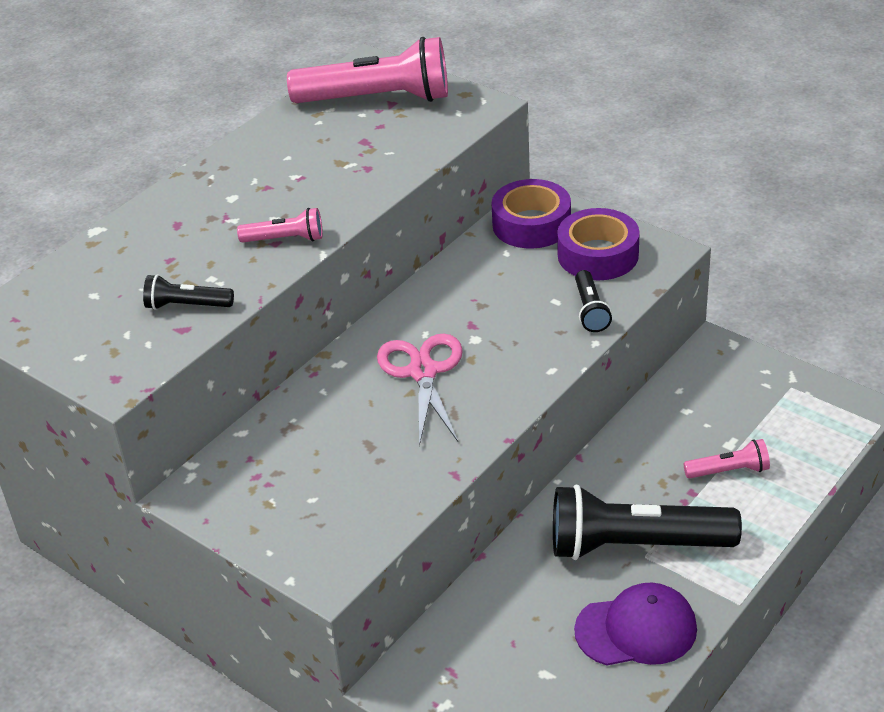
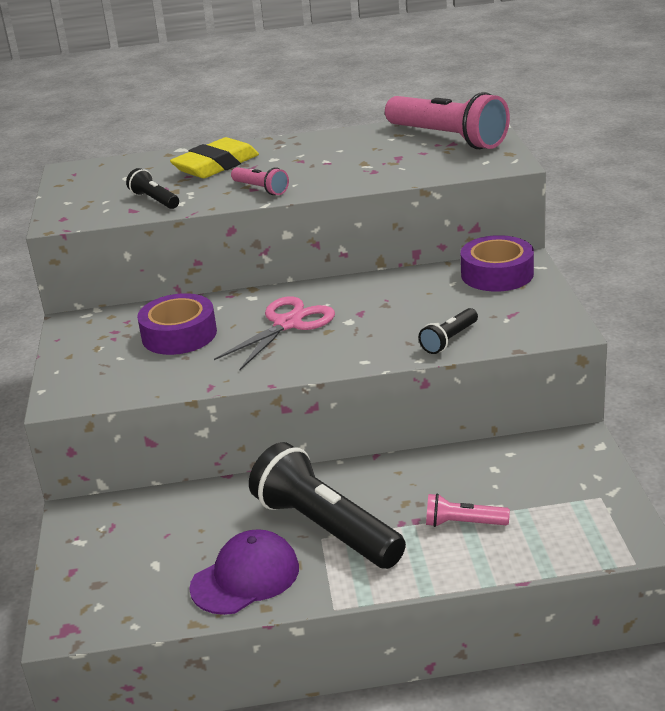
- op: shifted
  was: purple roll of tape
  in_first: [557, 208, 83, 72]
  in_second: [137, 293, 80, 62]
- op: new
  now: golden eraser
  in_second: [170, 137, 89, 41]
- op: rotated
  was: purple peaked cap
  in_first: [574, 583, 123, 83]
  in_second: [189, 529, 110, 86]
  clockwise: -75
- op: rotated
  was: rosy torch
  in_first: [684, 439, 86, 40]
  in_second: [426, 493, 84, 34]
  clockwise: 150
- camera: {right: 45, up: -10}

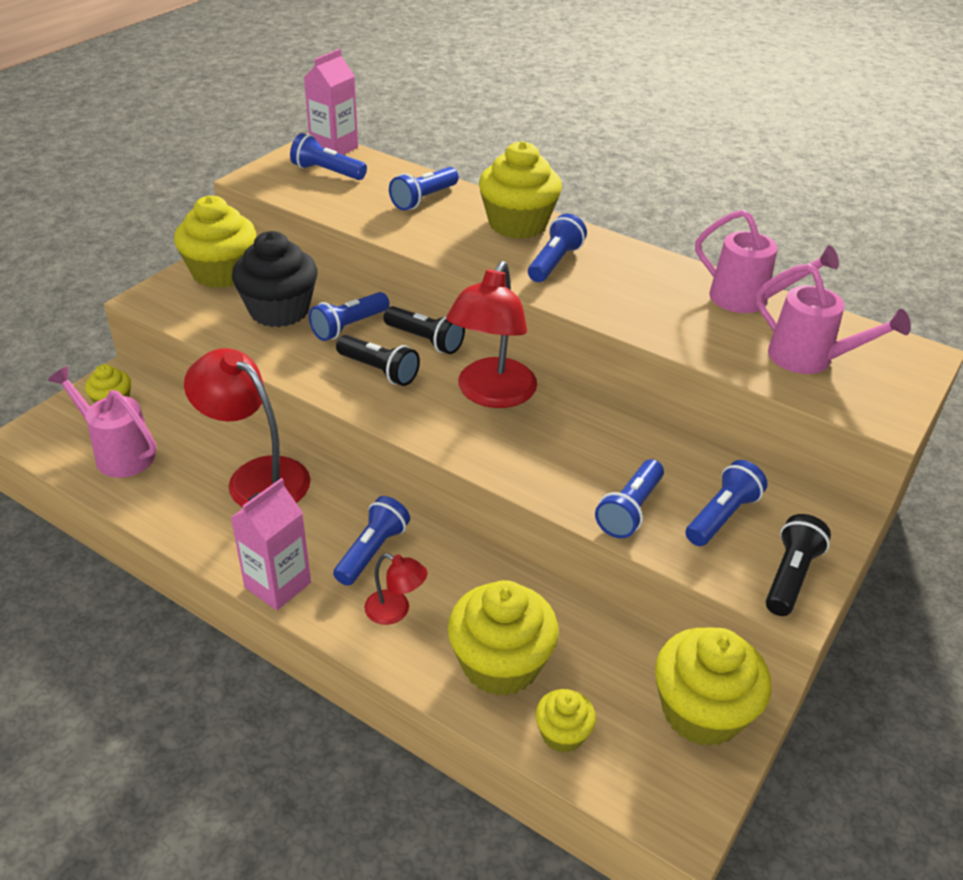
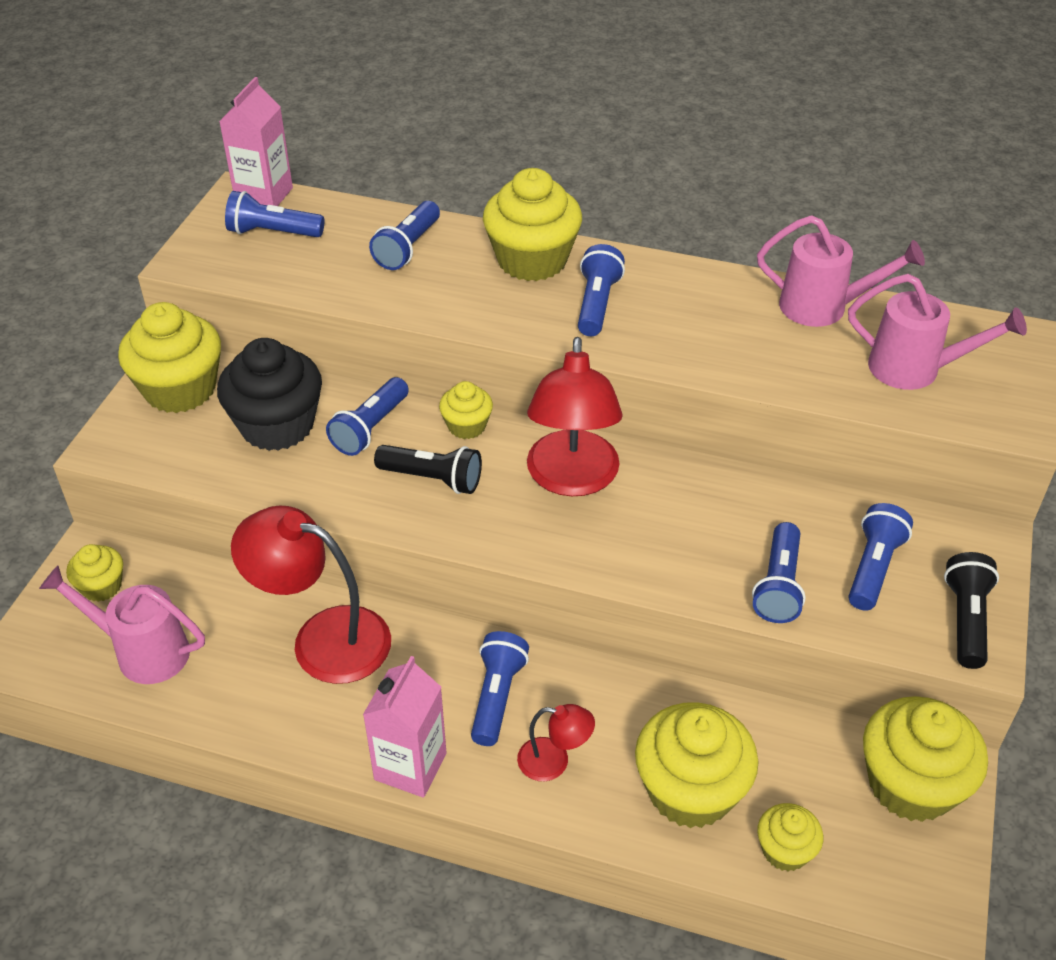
- op: swapped
  was: jet-black torch
  now: golden fairy cake
  in_first: [383, 306, 82, 48]
  in_second: [439, 381, 54, 58]
- camera: {right: -15, up: 5}

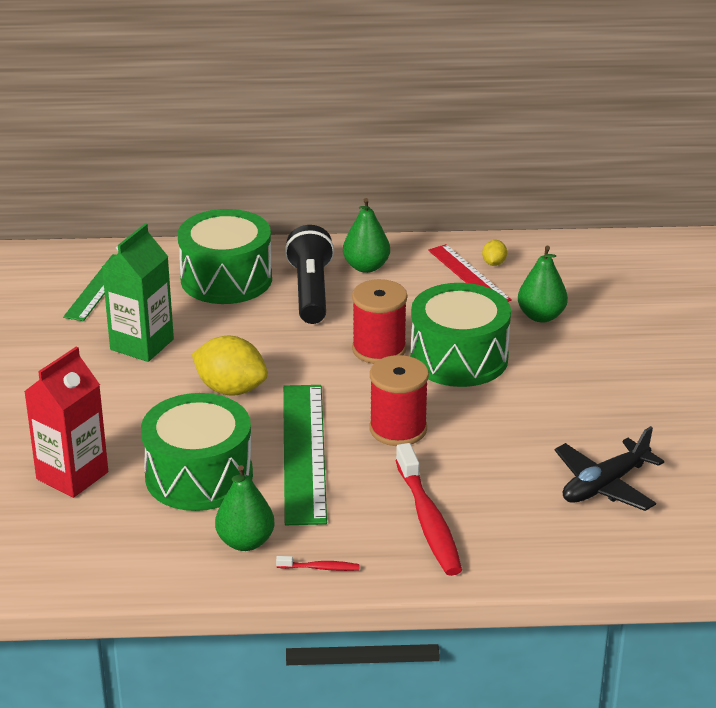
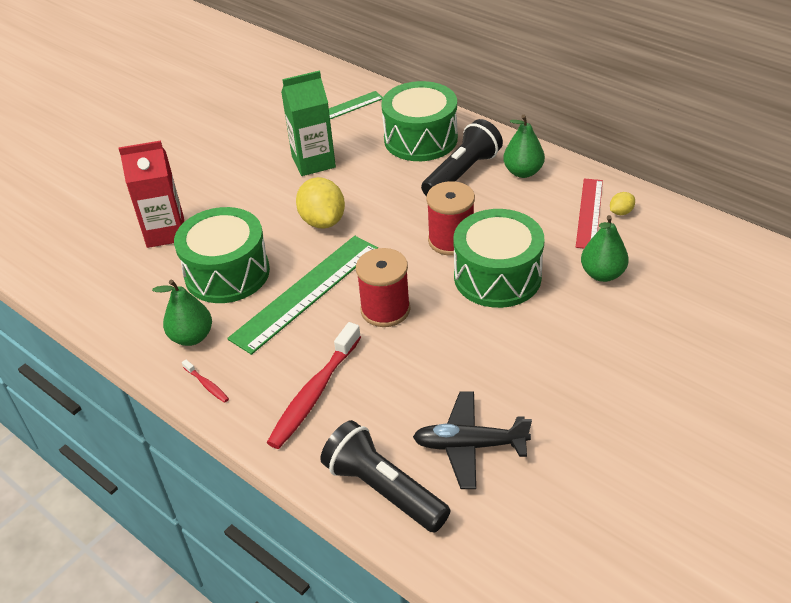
- op: new
  now: jet-black torch
  in_second: [320, 420, 130, 113]
- camera: {right: 45, up: 10}

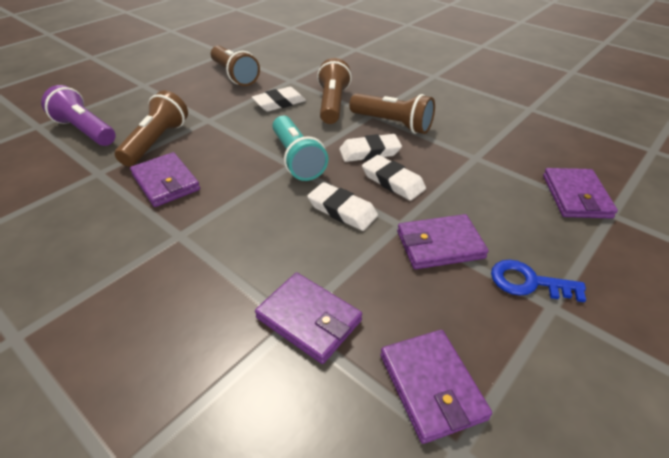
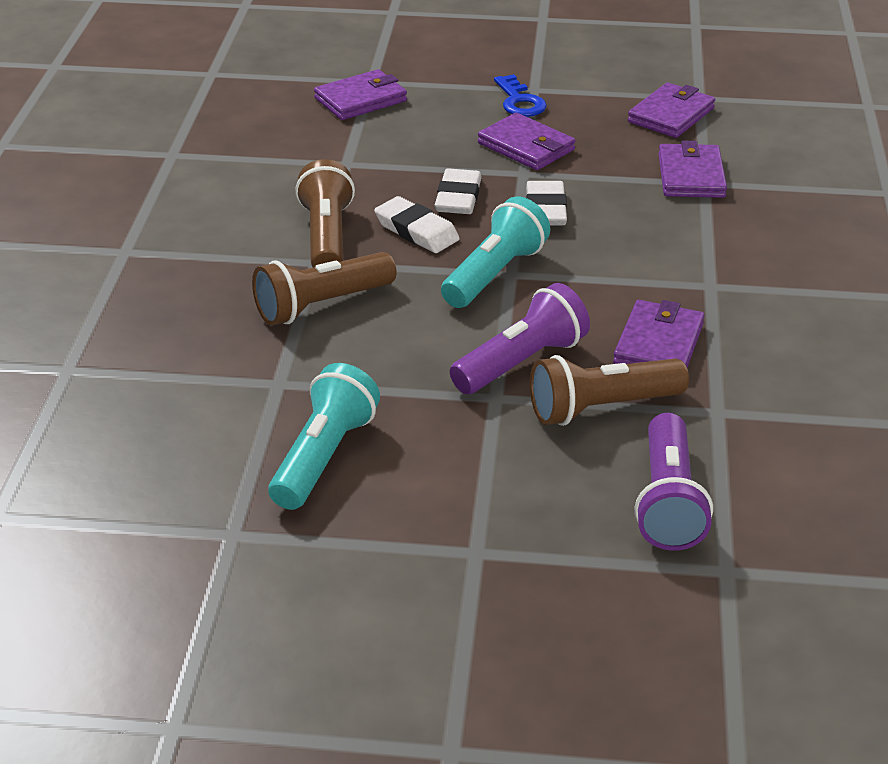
- op: repainted
  was: russet torch
  now: teal torch
  in_first: [211, 45, 49, 41]
  in_second: [268, 363, 112, 147]
- op: new
  now: purple torch
  in_second: [450, 283, 140, 111]
- op: gone
  was: snow-white eraser
  in_first: [252, 87, 54, 25]
- camera: {right: -125, up: -5}

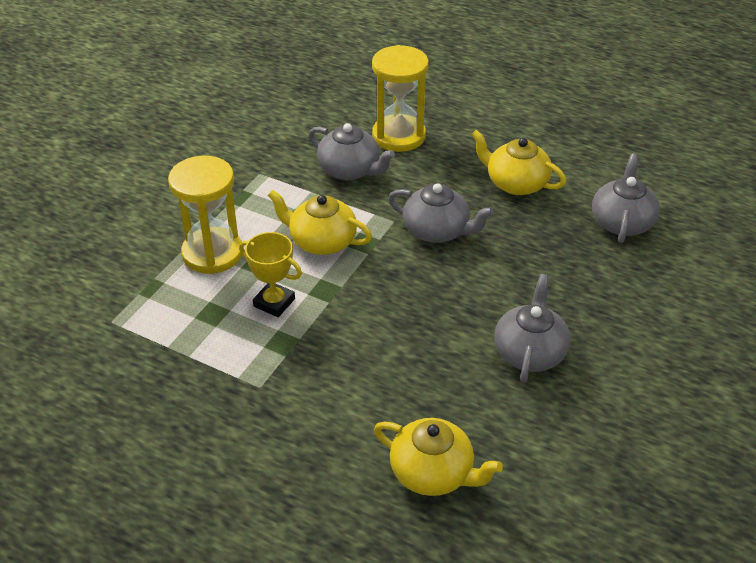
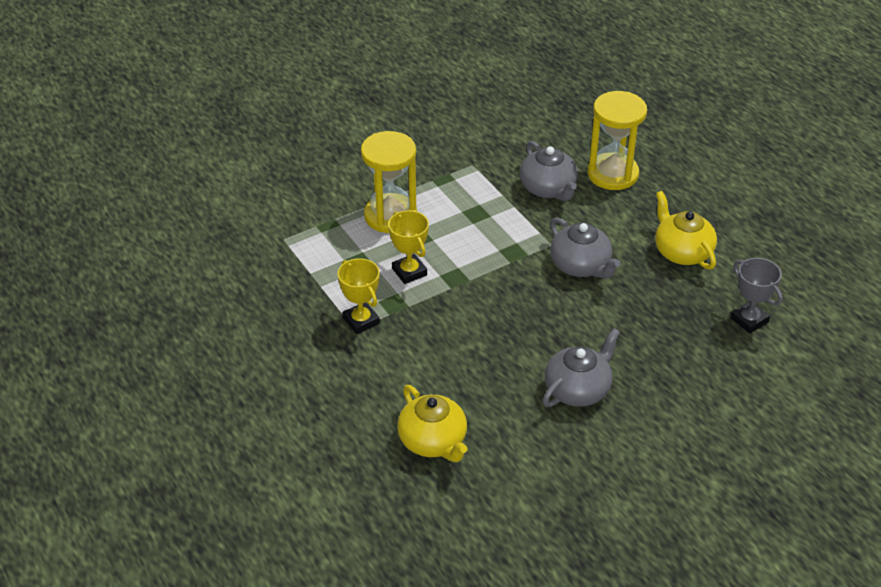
- op: new
  now: golden prize cup
  in_second: [338, 258, 42, 76]
- op: swapped
  was: ash-grey china teapot
  now: ash-grey prize cup
  in_first: [592, 154, 68, 89]
  in_second: [730, 258, 53, 76]
- op: gone
  was: golden china teapot
  in_first: [268, 190, 104, 65]
- camera: {right: 30, up: 0}

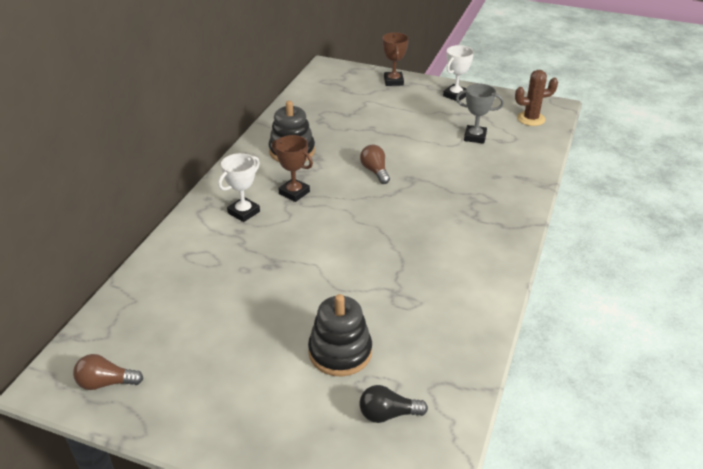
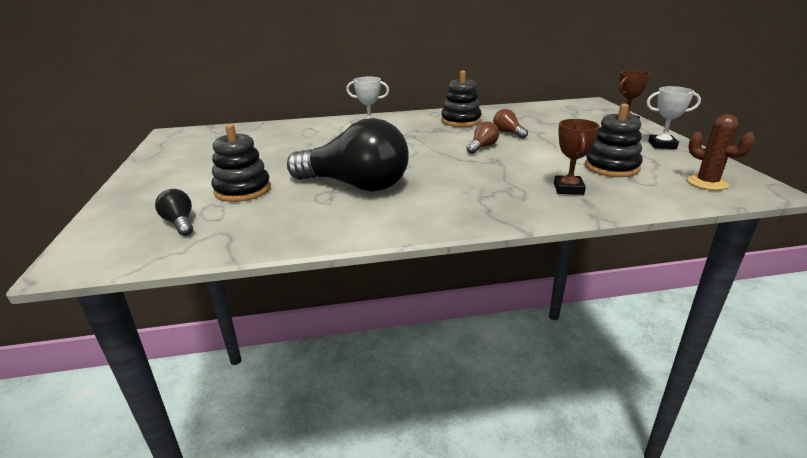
- op: new
  now: jet-black bulb
  in_second: [287, 118, 122, 74]
- op: shifted
  was: russet bulb
  in_first: [73, 354, 70, 36]
  in_second: [493, 109, 35, 30]
- op: shifted
  was: russet prize cup
  in_first: [272, 135, 41, 67]
  in_second: [554, 119, 46, 76]
- op: swapped
  was: ash-grey prize cup
  now: jet-black ring stacker
  in_first: [456, 84, 48, 60]
  in_second: [585, 104, 58, 73]
- camera: {right: 60, up: -10}

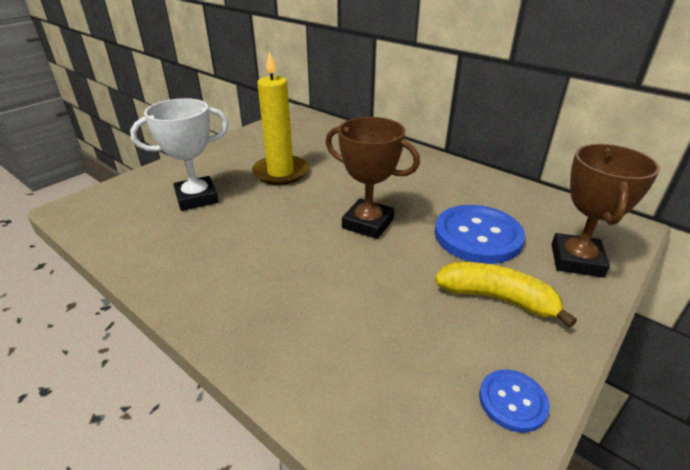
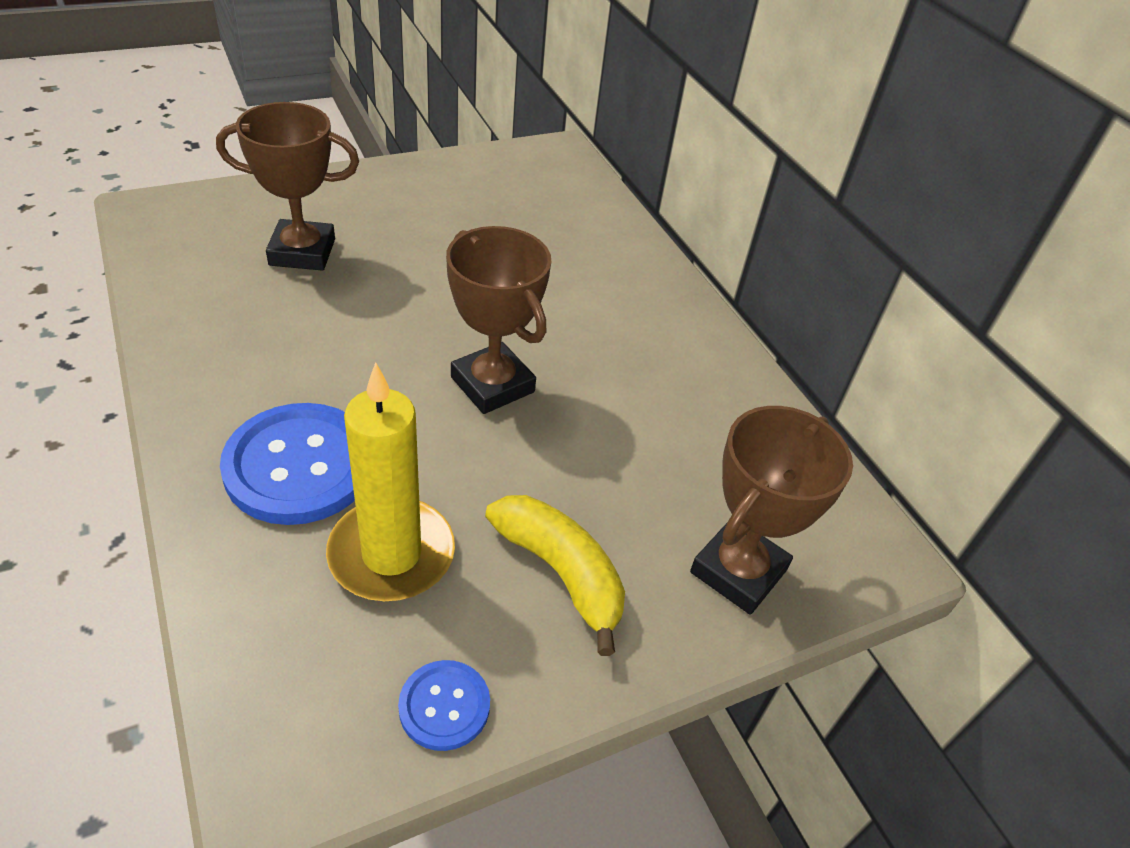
- op: repainted
  was: snow-white prize cup
  now: russet prize cup
  in_first: [130, 98, 99, 113]
  in_second: [216, 102, 143, 169]
- op: shifted
  was: blue sewing button
  in_first: [435, 205, 90, 59]
  in_second: [220, 403, 135, 122]
- op: shifted
  was: golden pillar candle
  in_first: [252, 51, 57, 134]
  in_second: [326, 362, 129, 239]
- camera: {right: 20, up: 10}

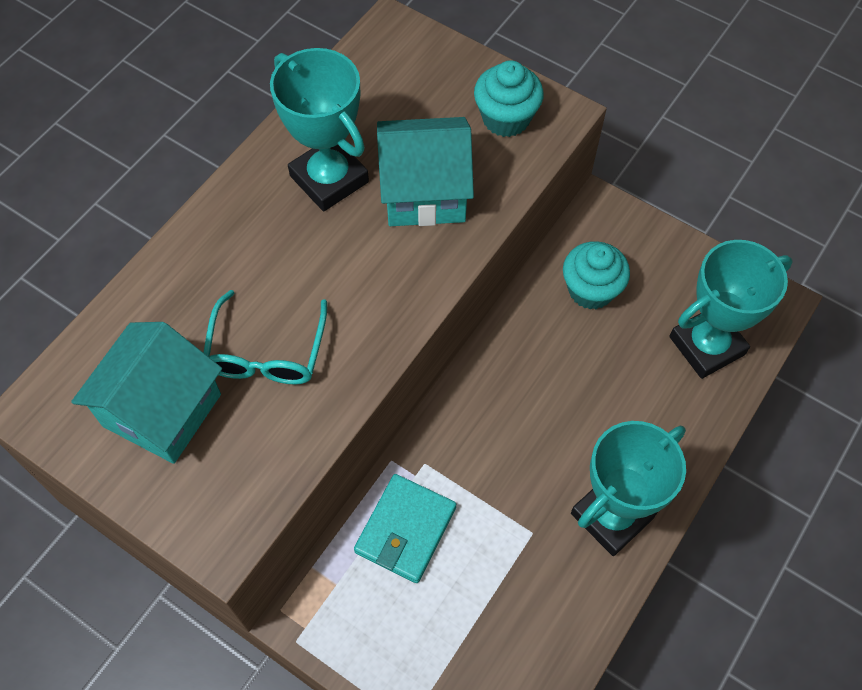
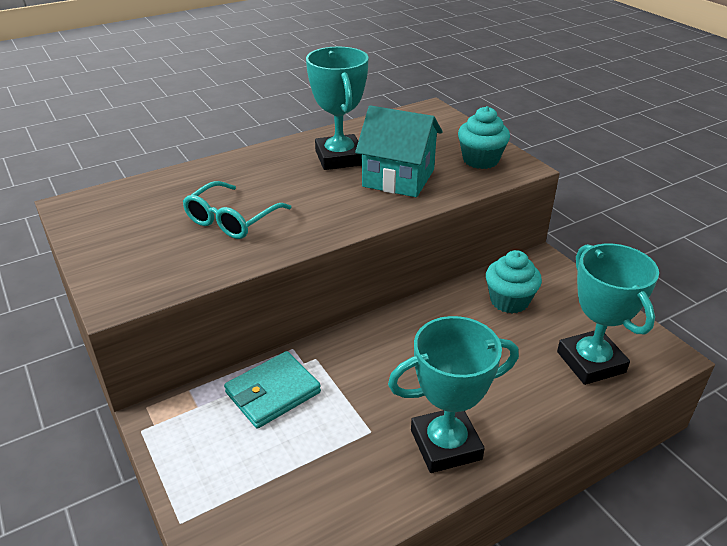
- op: rotated
  was: teal prize cup
  in_first: [669, 240, 124, 139]
  in_second: [557, 244, 102, 141]
  clockwise: 75
- op: gone
  was: teal toy house
  in_first: [71, 322, 151, 142]
- camera: {right: 25, up: -25}

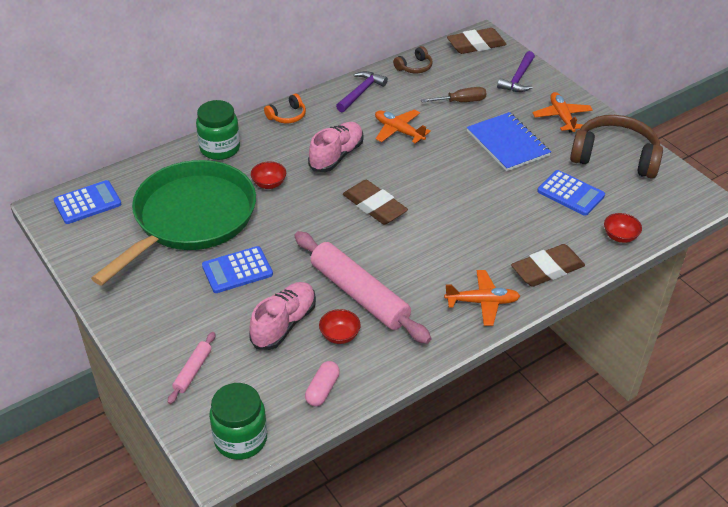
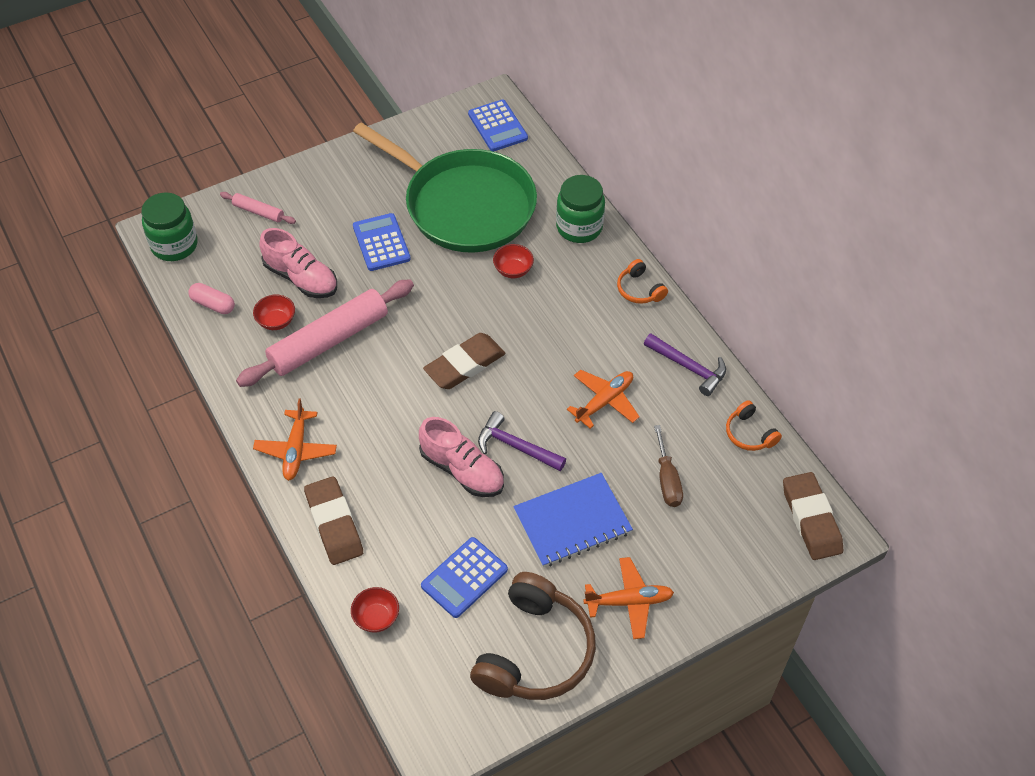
- op: shifted
  was: rosy shoe
  in_first: [308, 122, 56, 50]
  in_second: [419, 417, 85, 80]
- op: shifted
  was: purple hammer
  in_first: [497, 51, 38, 41]
  in_second: [478, 411, 88, 60]
- op: repainted
  was: russet over-ear headphones
  now: orange over-ear headphones
  in_first: [393, 46, 40, 27]
  in_second: [726, 400, 56, 51]
- camera: {right: 95, up: 10}

